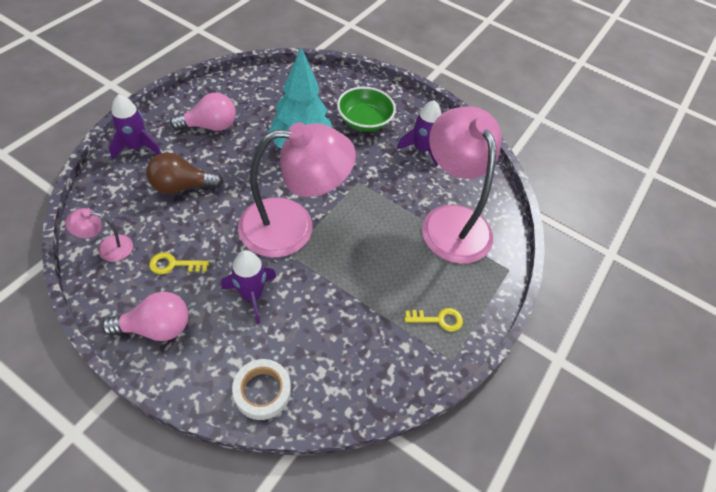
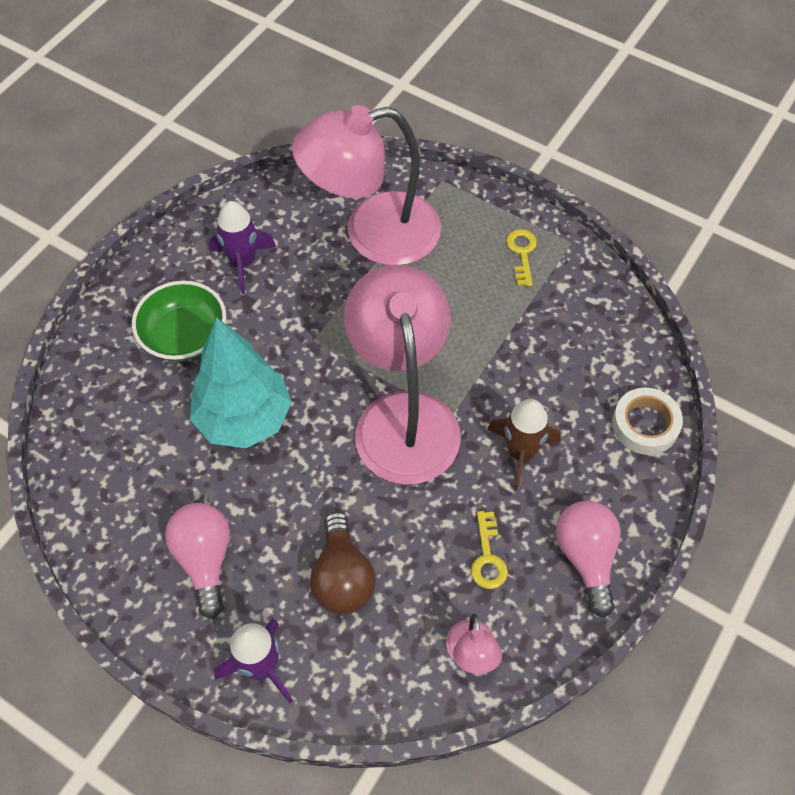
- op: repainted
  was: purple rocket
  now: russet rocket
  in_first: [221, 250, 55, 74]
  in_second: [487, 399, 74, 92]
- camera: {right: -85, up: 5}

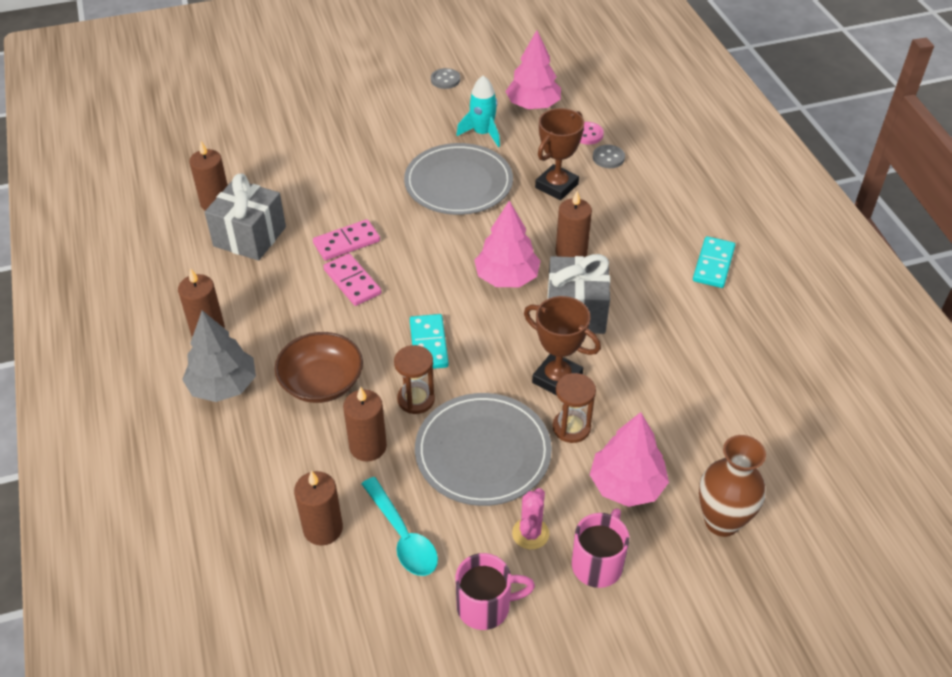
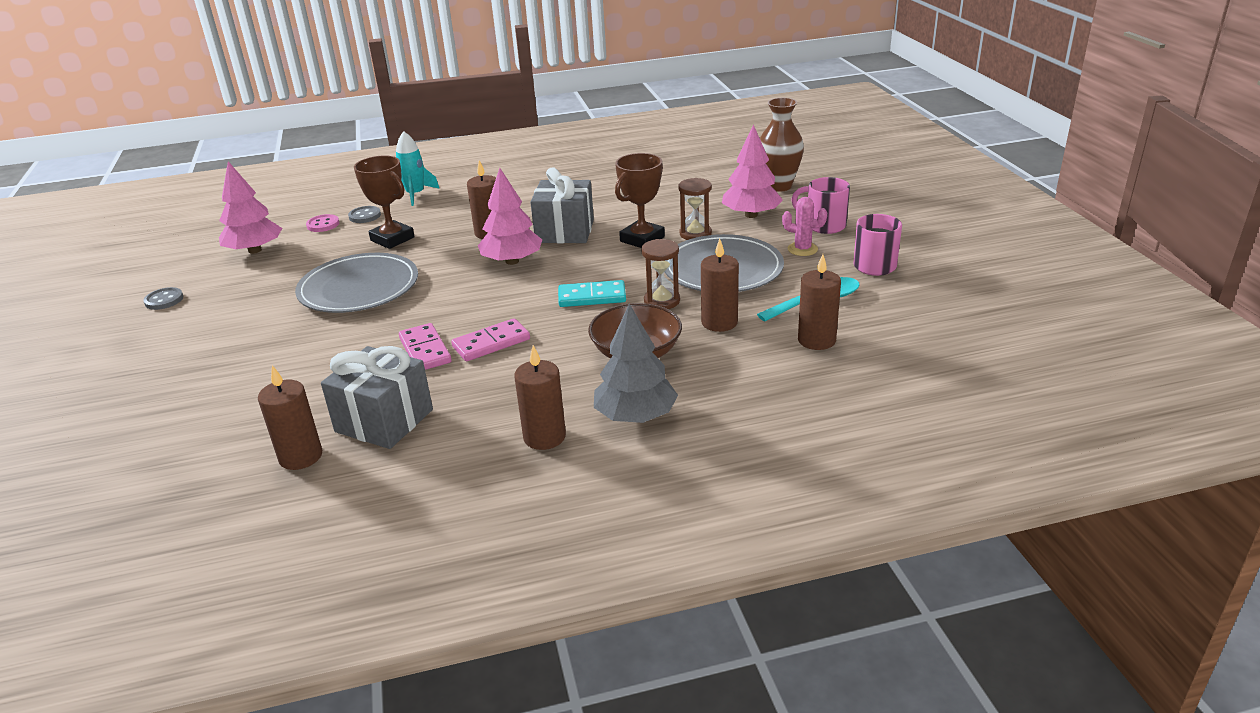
- op: shifted
  was: teal rocket
  in_first: [456, 76, 44, 71]
  in_second: [396, 131, 44, 75]
- op: gone
  was: teal domino tile
  in_first: [693, 236, 42, 52]
- camera: {right: -85, up: -15}

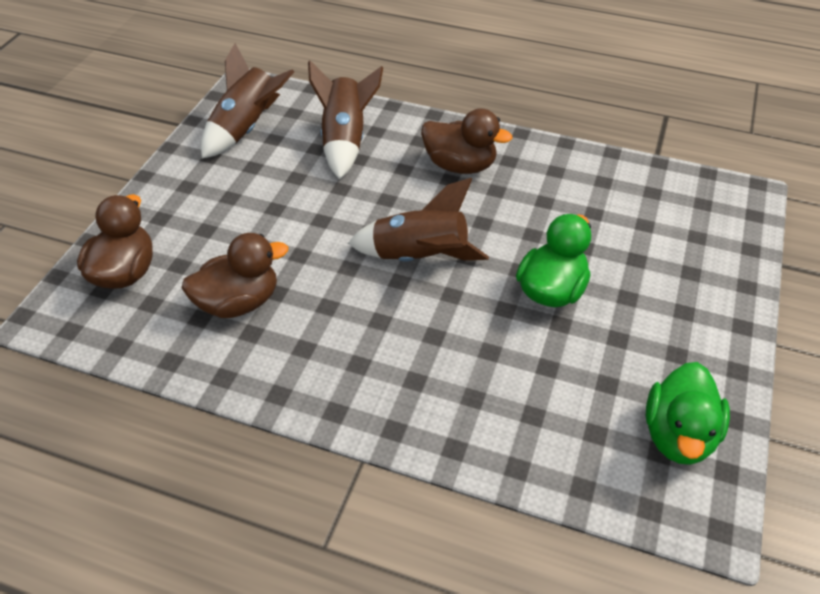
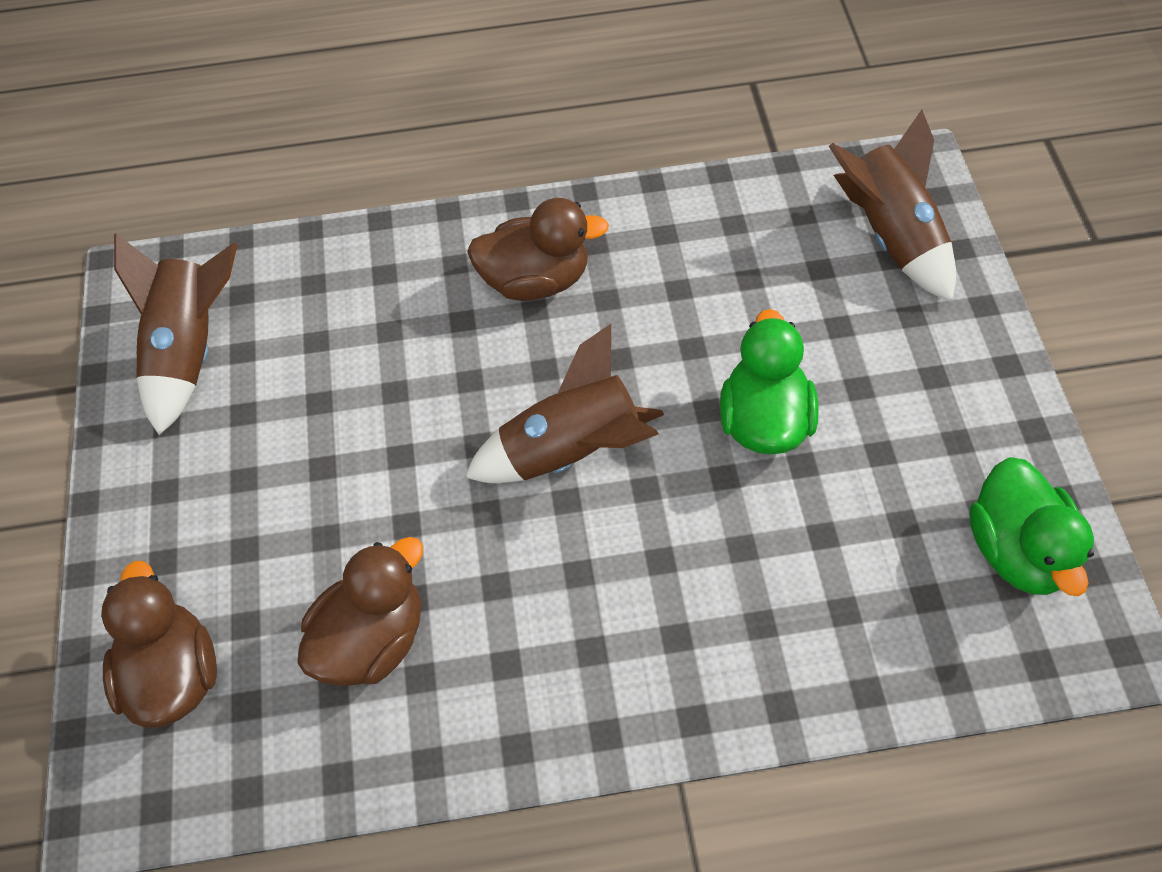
- op: shifted
  was: russet rocket
  in_first: [308, 60, 75, 119]
  in_second: [829, 110, 127, 191]
- camera: {right: -25, up: 10}

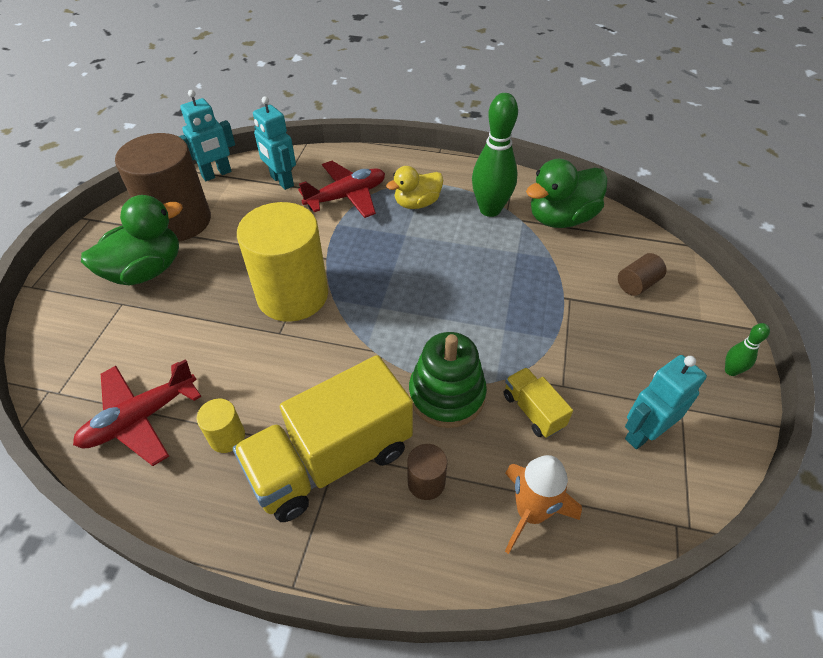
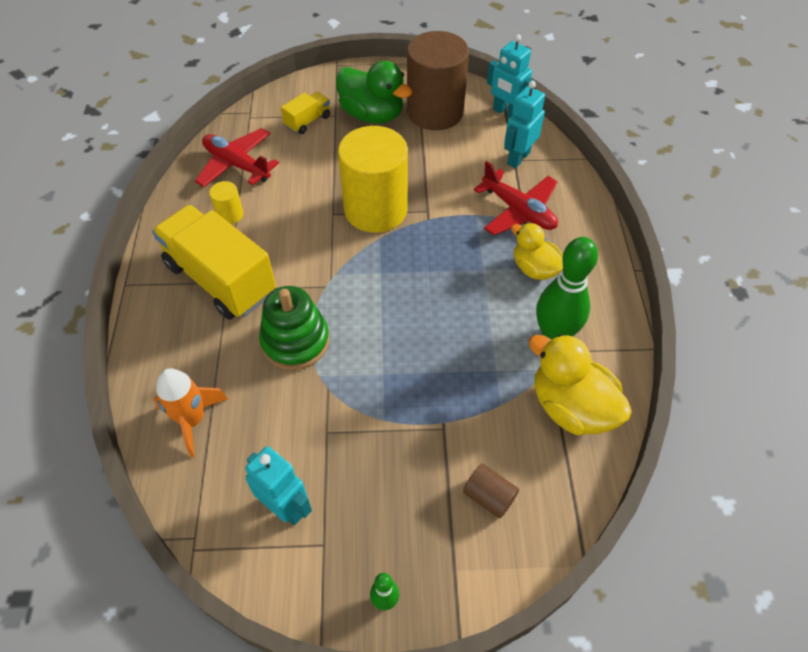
- op: shifted
  was: golden lorry
  in_first: [504, 367, 69, 71]
  in_second: [281, 92, 49, 42]
- op: repainted
  was: emerald toy duck
  now: golden toy duck
  in_first: [526, 159, 82, 69]
  in_second: [529, 334, 103, 101]
- op: gone
  was: russet solid cylinder
  in_first: [407, 444, 40, 56]
- camera: {right: 75, up: 5}

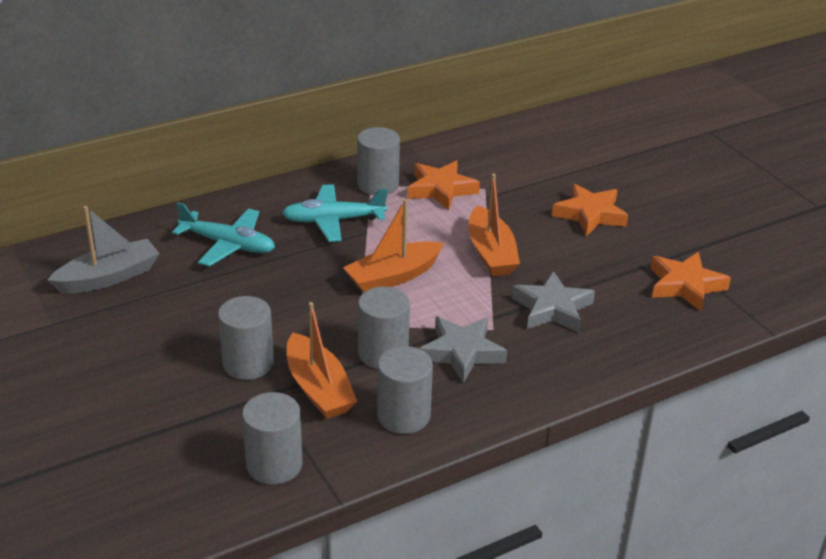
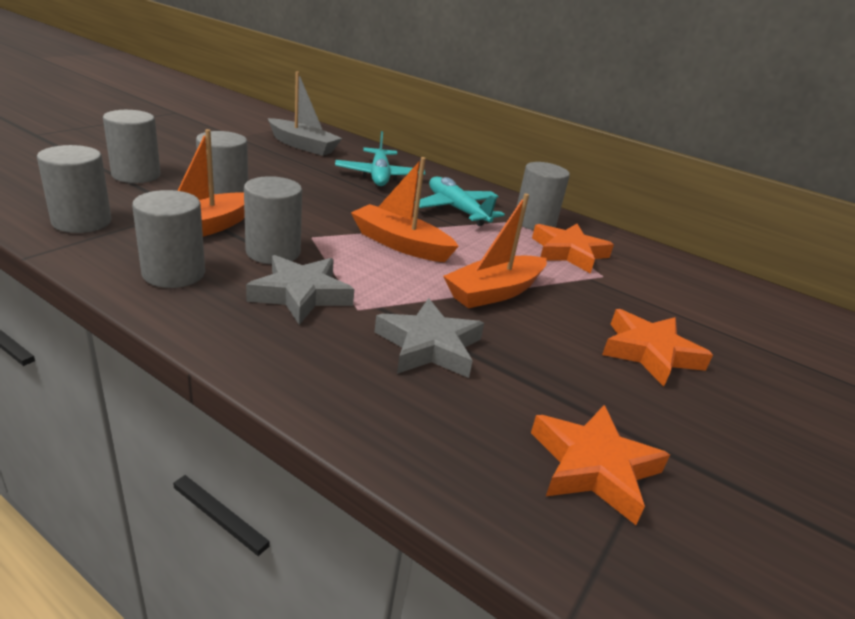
- op: new
  now: ash-grey solid cylinder
  in_second: [103, 110, 58, 73]
- camera: {right: 60, up: -5}

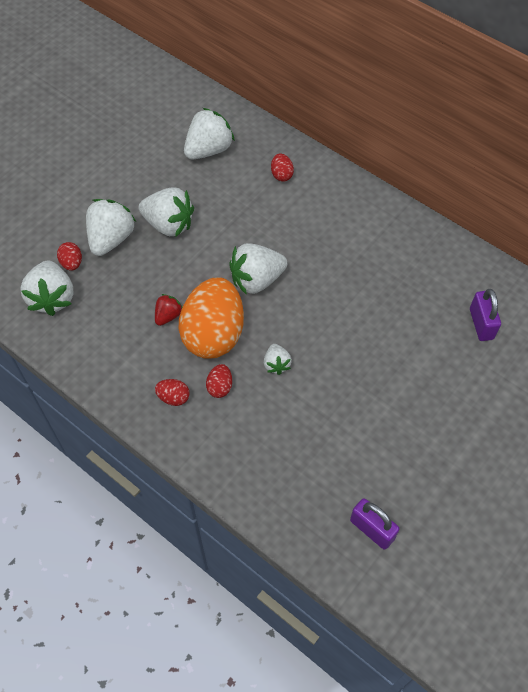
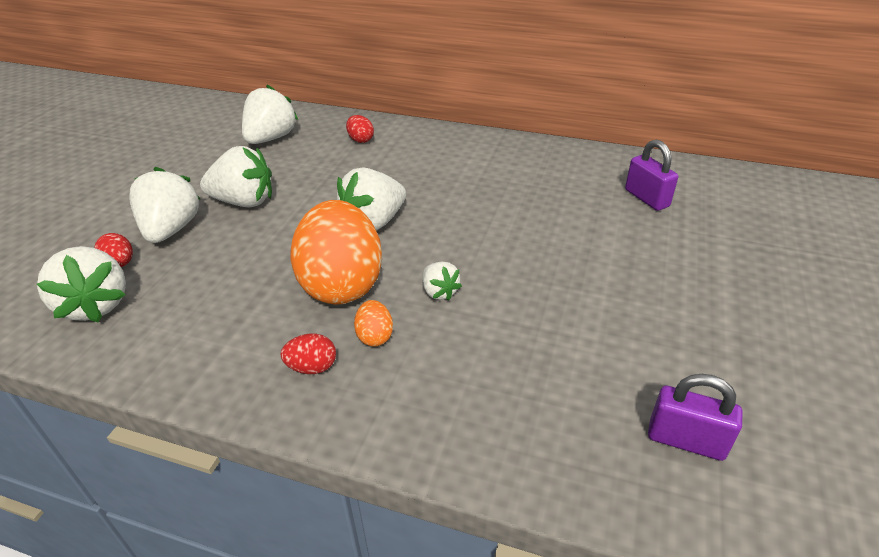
- op: repainted
  was: scarlet toy egg
  now: orange toy egg
  in_first: [206, 364, 26, 34]
  in_second: [354, 300, 39, 47]
- op: gone
  was: scarlet strawberry
  in_first: [155, 294, 27, 32]
- camera: {right: -20, up: -20}

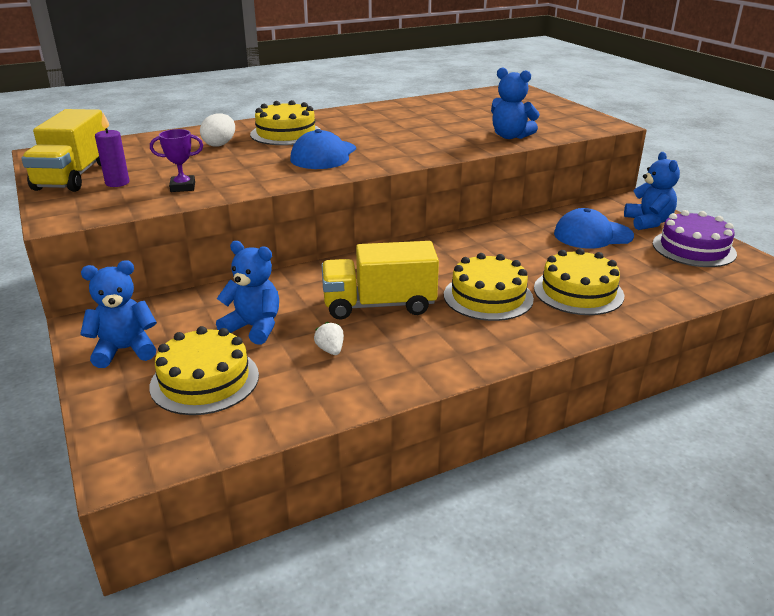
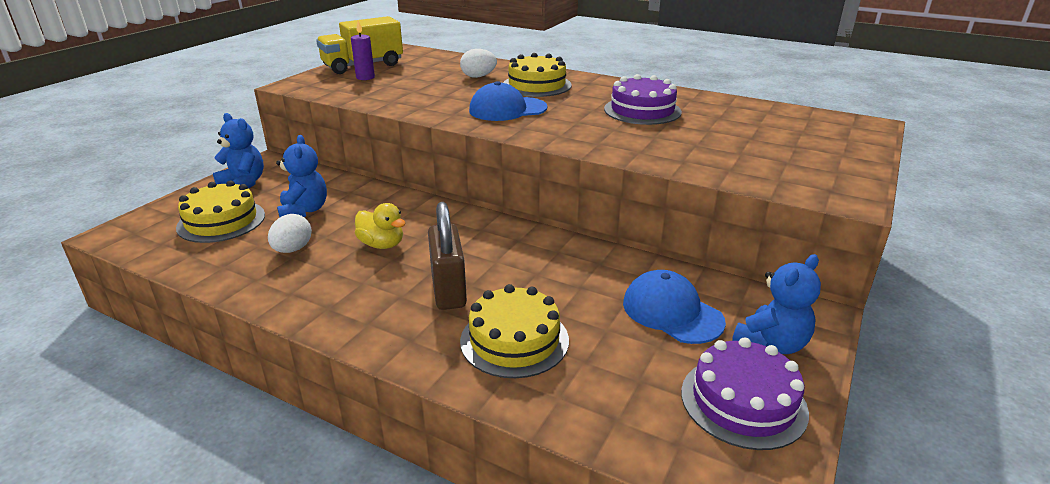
- op: swapped
  was: snow-white strawberry
  now: snow-white toy egg
  in_first: [314, 322, 30, 33]
  in_second: [268, 214, 44, 39]
- op: swapped
  was: golden lorry
  now: golden toy duck
  in_first: [322, 241, 117, 79]
  in_second: [355, 203, 51, 46]
- op: swapped
  was: golden cake
  now: russet small lock
  in_first: [444, 253, 90, 68]
  in_second: [428, 202, 39, 108]
- op: new
  now: purple cake
  in_second: [604, 74, 78, 51]
- op: gone
  was: purple prize cup
  in_first: [150, 129, 53, 63]
- op: gone
  was: blue teddy
  in_first: [491, 68, 49, 71]
- camera: {right: 55, up: 0}

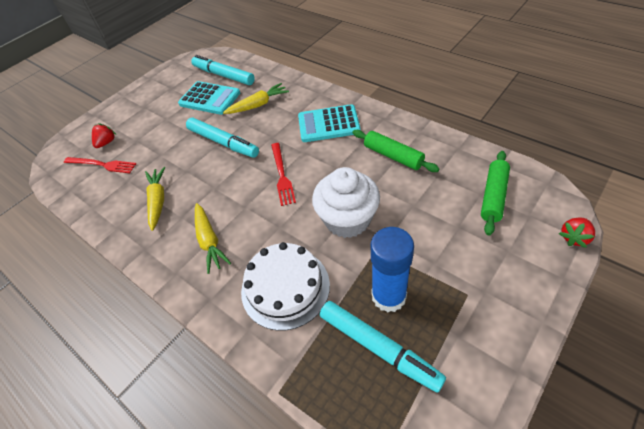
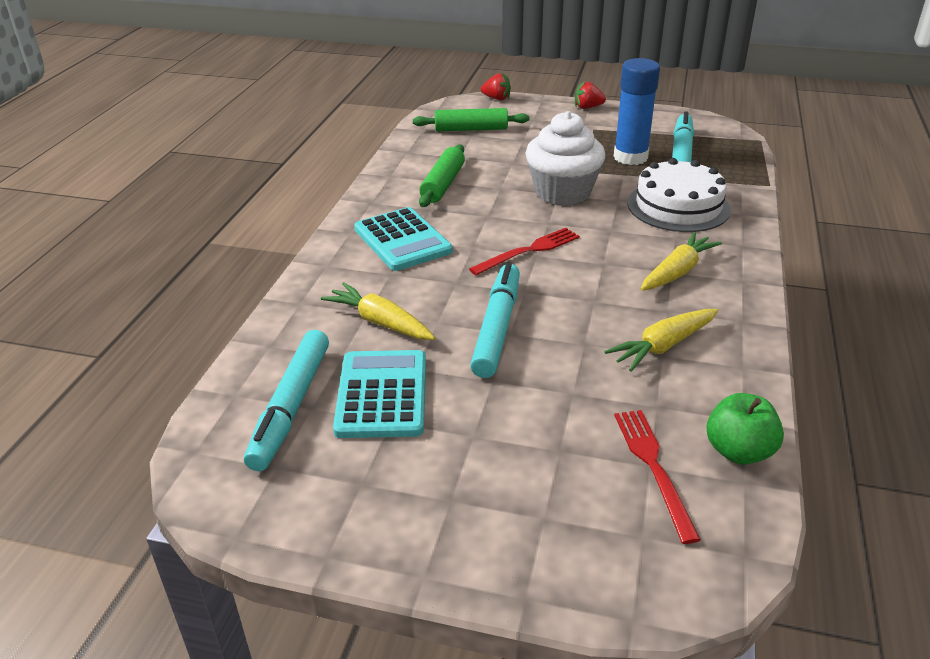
- op: shifted
  was: scarlet strawberry
  in_first: [92, 123, 24, 25]
  in_second: [575, 81, 31, 28]
- op: new
  now: emerald apple
  in_second: [707, 393, 77, 72]
- camera: {right: -120, up: -15}

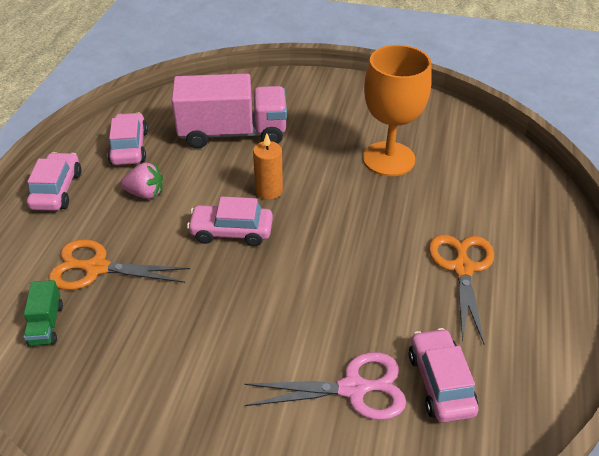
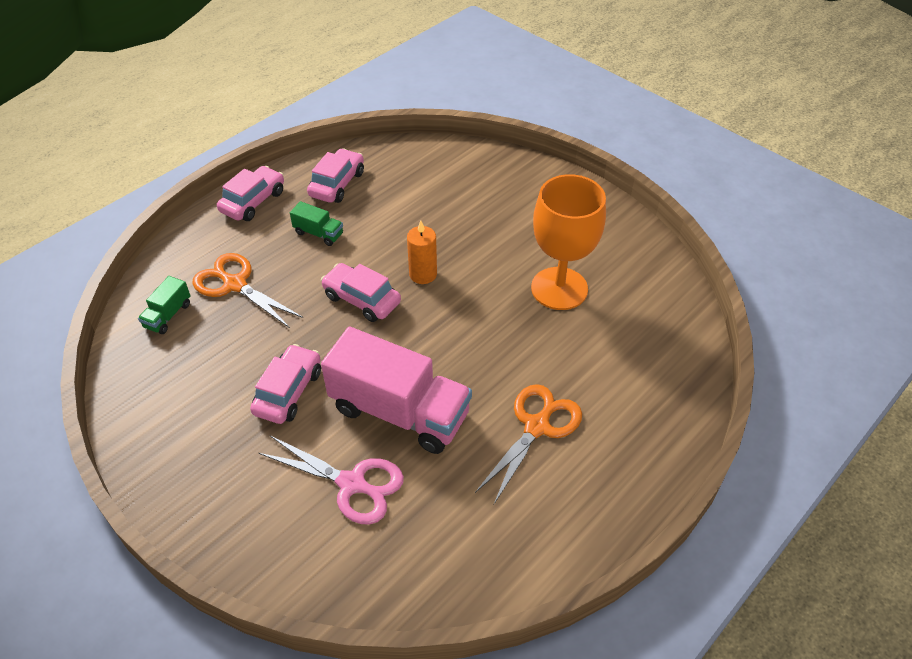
- op: shifted
  was: rosy toy car
  in_first: [409, 328, 69, 95]
  in_second: [250, 344, 71, 80]
- op: swapped
  was: rosy strawberry
  now: emerald lorry
  in_first: [120, 163, 43, 36]
  in_second: [290, 201, 53, 45]
- op: shifted
  was: rosy lorry
  in_first: [172, 74, 115, 75]
  in_second: [321, 327, 151, 127]
- camera: {right: 30, up: 5}

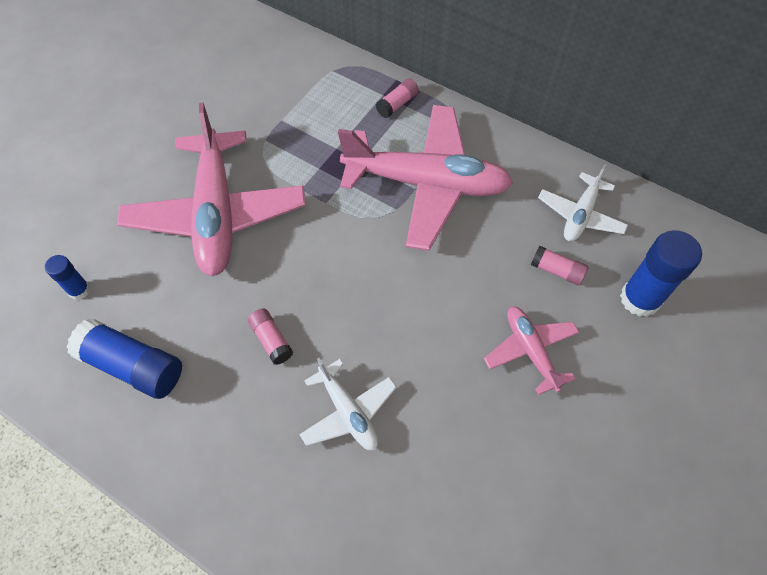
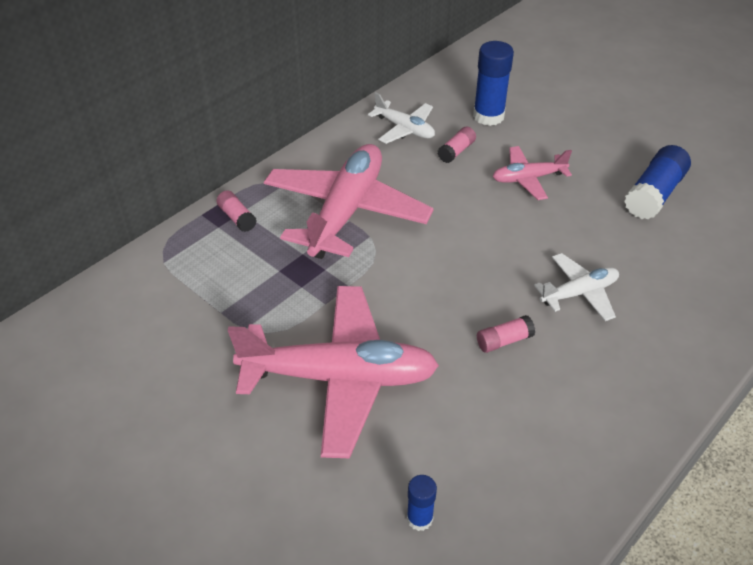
- op: shifted
  was: blue stick of glue
  in_first: [67, 318, 115, 81]
  in_second: [624, 145, 67, 75]
- camera: {right: -80, up: -15}

